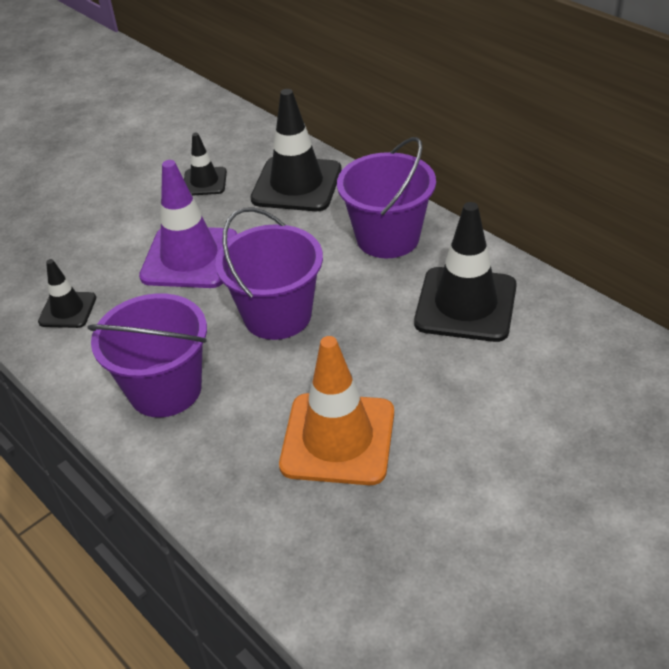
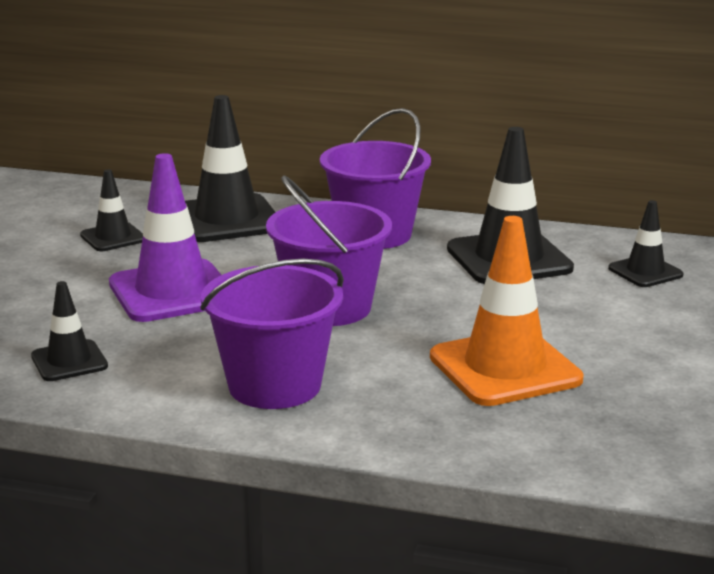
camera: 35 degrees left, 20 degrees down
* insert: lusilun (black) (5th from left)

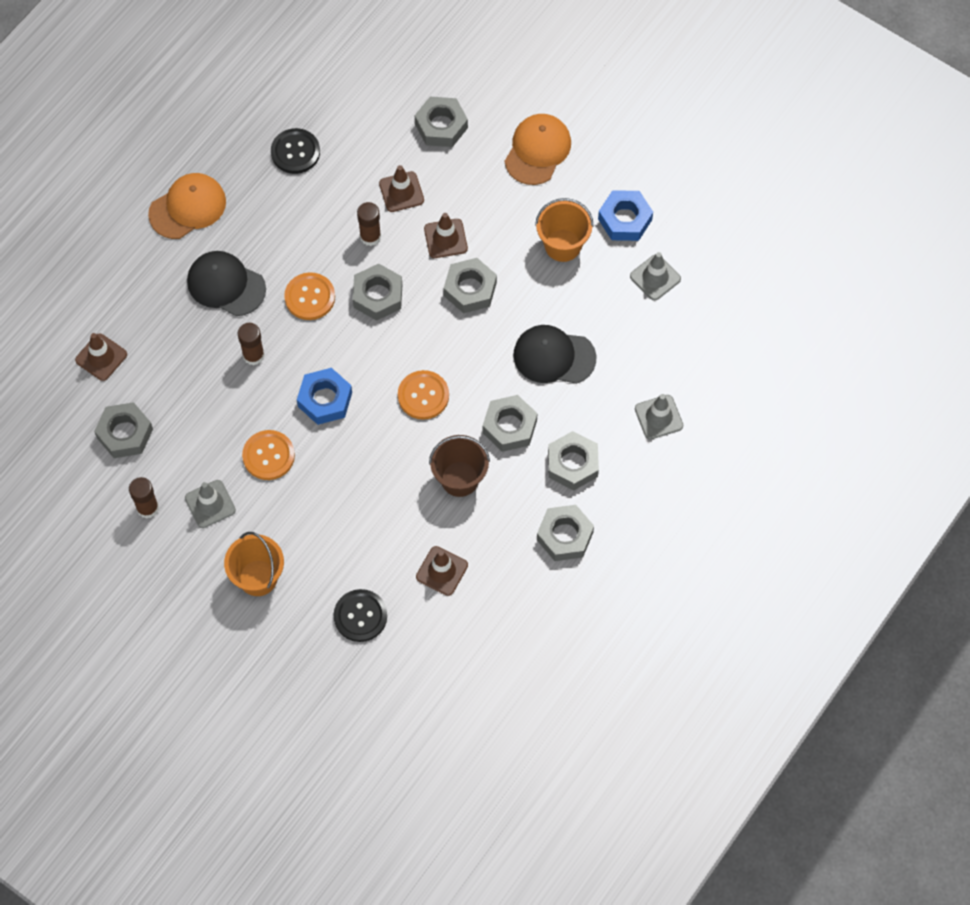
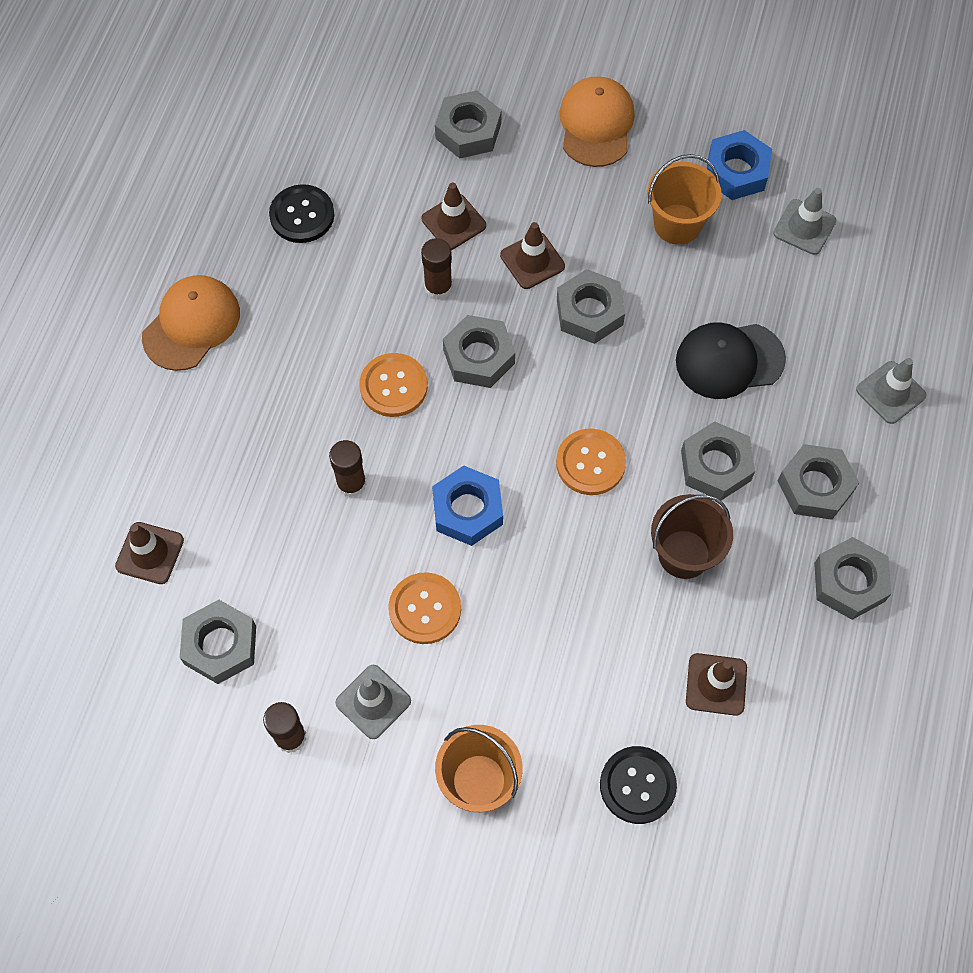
camera: 20 degrees left, 0 degrees up
* delete: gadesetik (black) (1st from left)

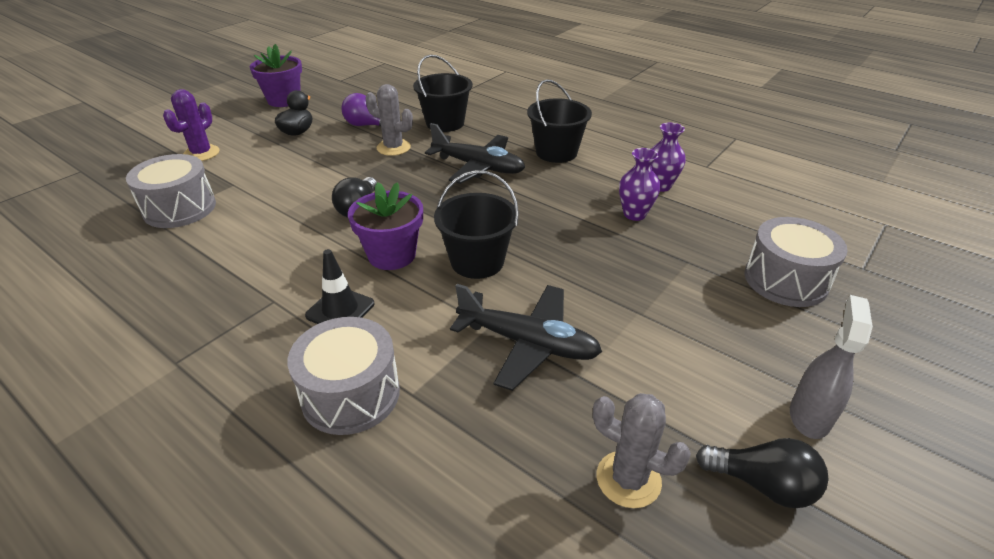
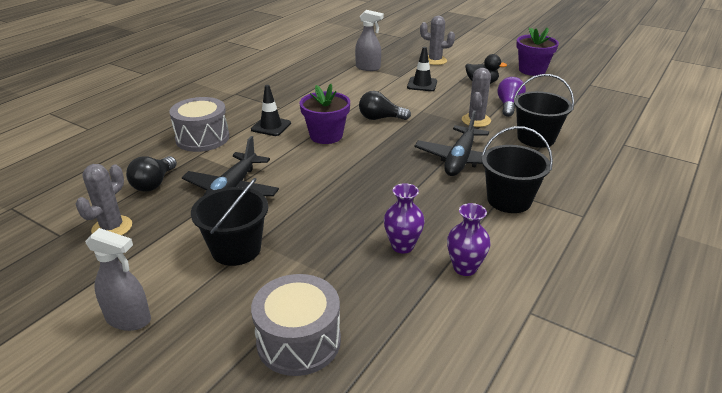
camera: 85 degrees right, 5 degrees down
* replace: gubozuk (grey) (1st from left) to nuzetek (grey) (2nd from left)
* recolor: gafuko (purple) to gafuko (grey) (2nd from left)
* move: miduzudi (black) (2nd from left in the first image) to miduzudi (black) (1st from left)
* move: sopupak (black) (2nd from left in the first image) to sopupak (black) (1st from left)
* insert: lusilun (black) (2nd from left)

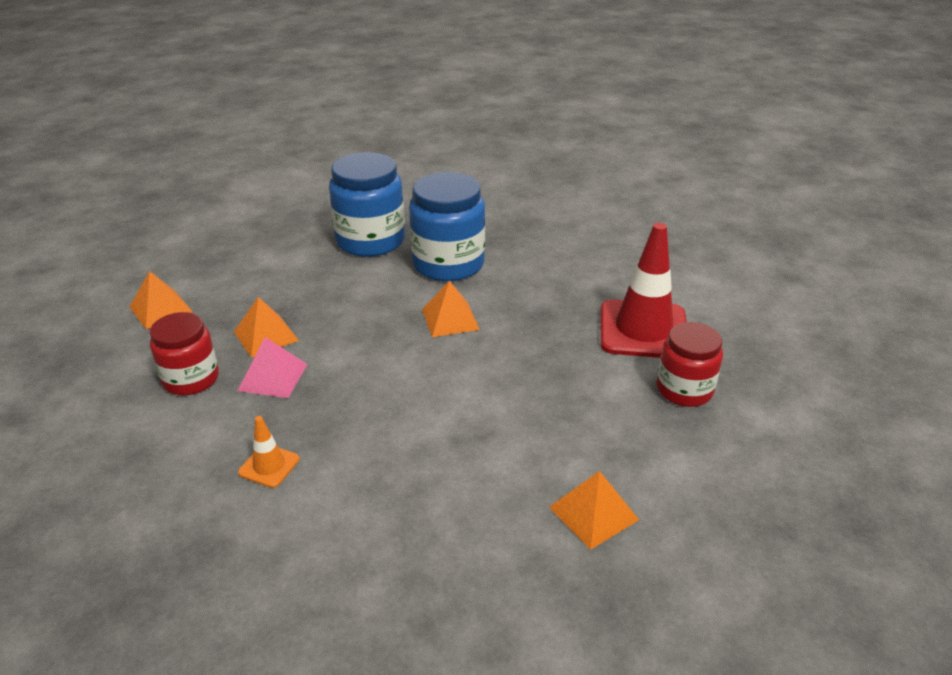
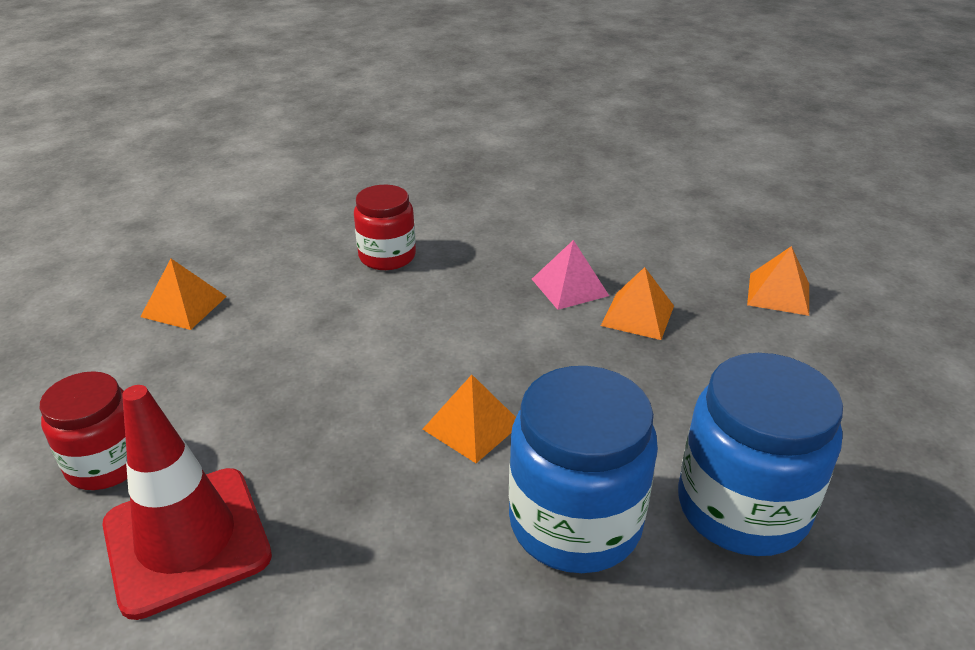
camera: 145 degrees right, 0 degrees up
* move: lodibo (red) (1st from left in the first image) to lodibo (red) (2nd from left)
* delete: lusilun (orange)

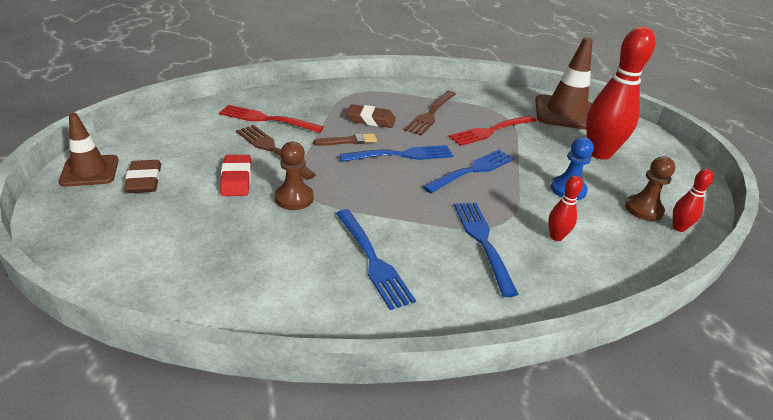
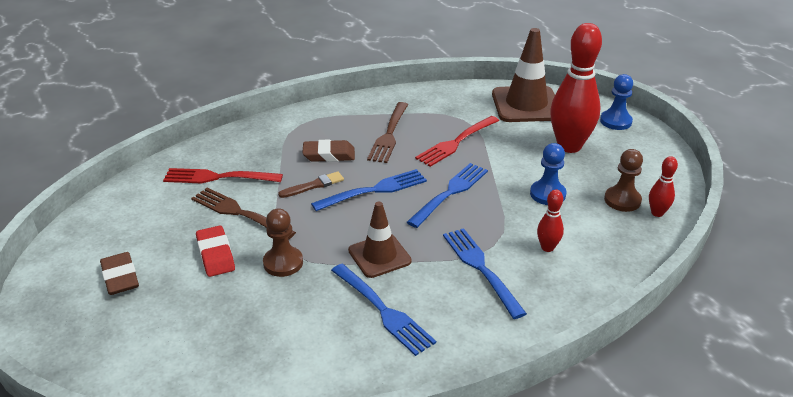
camera: 10 degrees left, 0 degrees up
* move: lusilun (brown) (1st from left)
* insert: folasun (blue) (2nd from left)

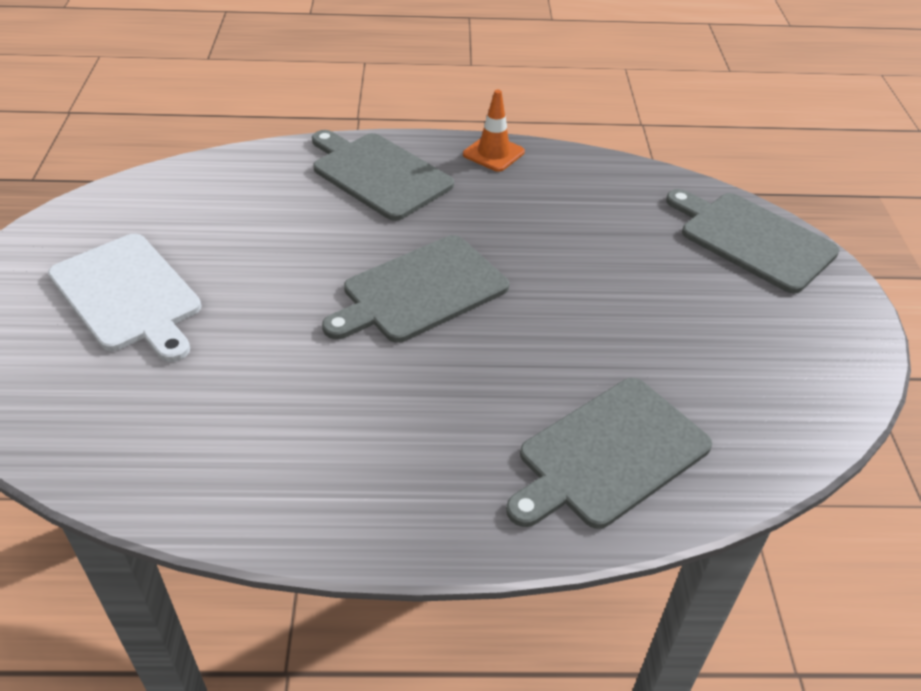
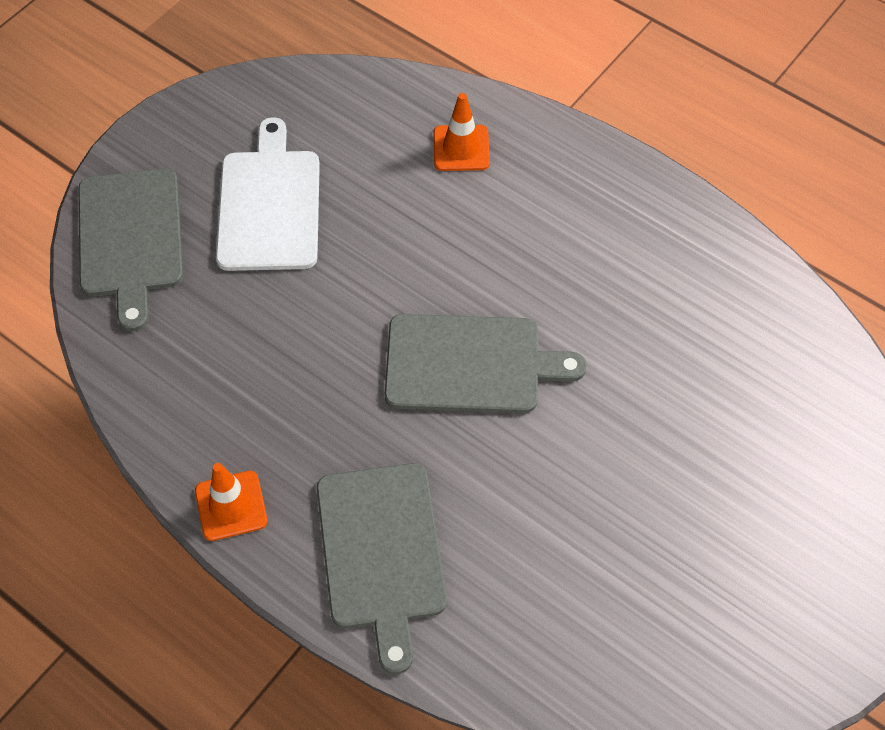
camera: 140 degrees left, 15 degrees up
* move: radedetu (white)
* replace: radedetu (grey) (3rd from left) to lusilun (orange) (2nd from left)

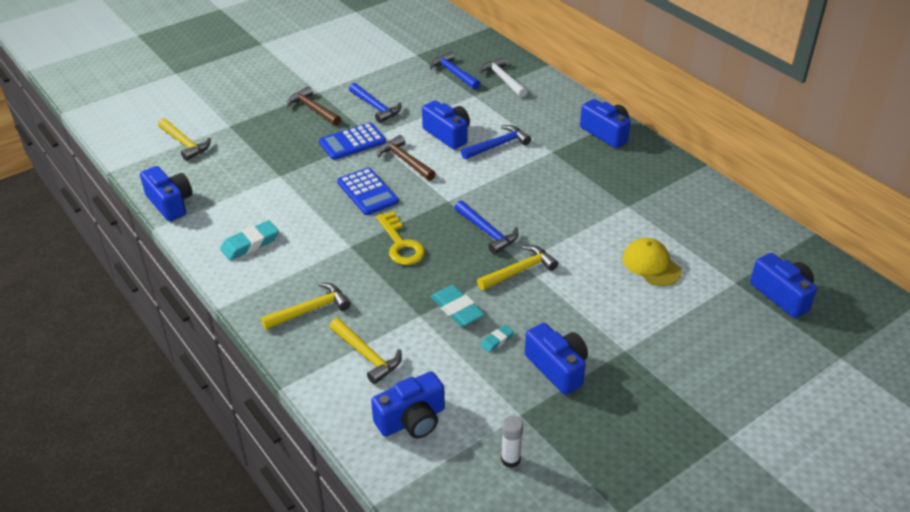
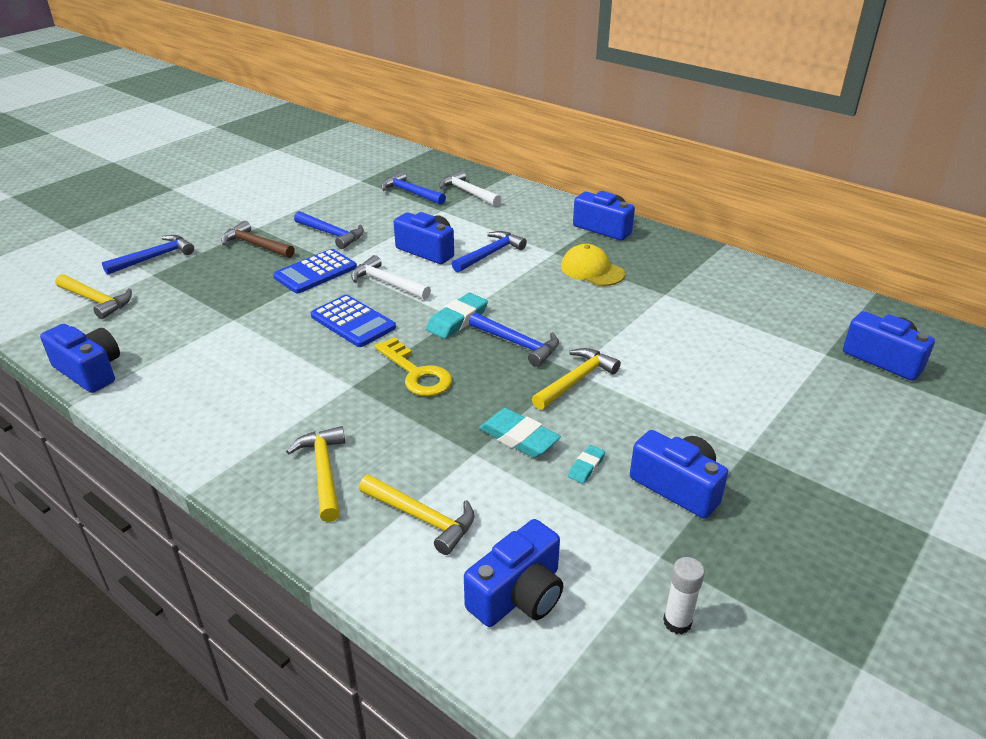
camera: 15 degrees left, 5 degrees down
* move: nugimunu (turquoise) (1st from left)
* rotate: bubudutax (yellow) (2nd from left) 60 degrees counterclockwise
* recolor: bubudutax (brown) (2nd from left) to bubudutax (white) (1st from left)
* move: gadesetik (yellow)
* insert: bubudutax (blue) (1st from left)

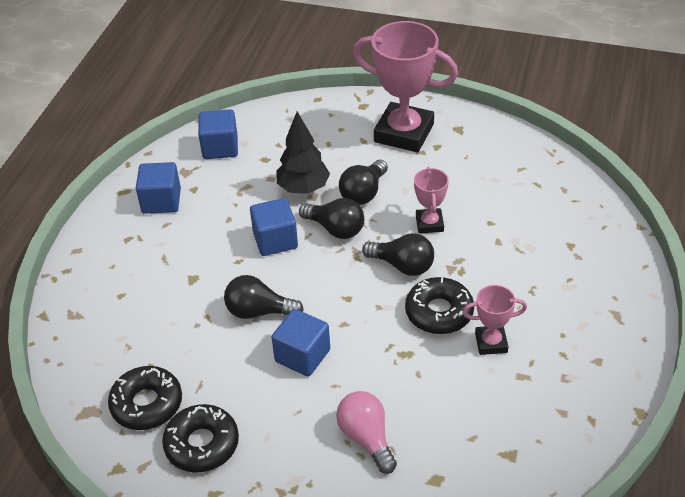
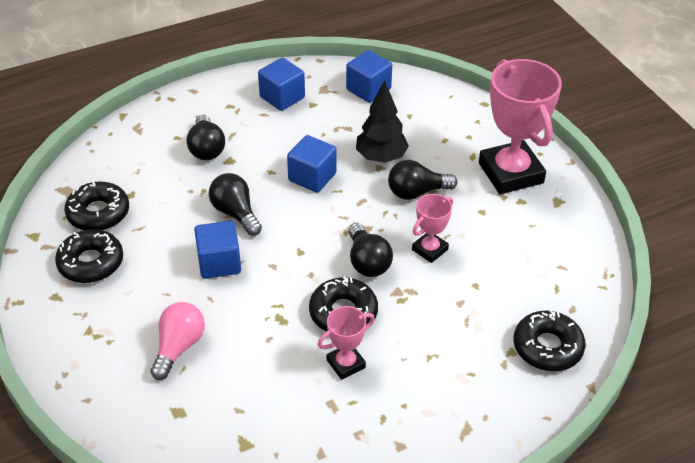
camera: 45 degrees right, 0 degrees up
* move: sopupak (black) (2nd from left in the first image) to sopupak (black) (1st from left)
* rotate: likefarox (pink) (3rd from left in the first image) 75 degrees counterclockwise
* insert: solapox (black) (4th from left)

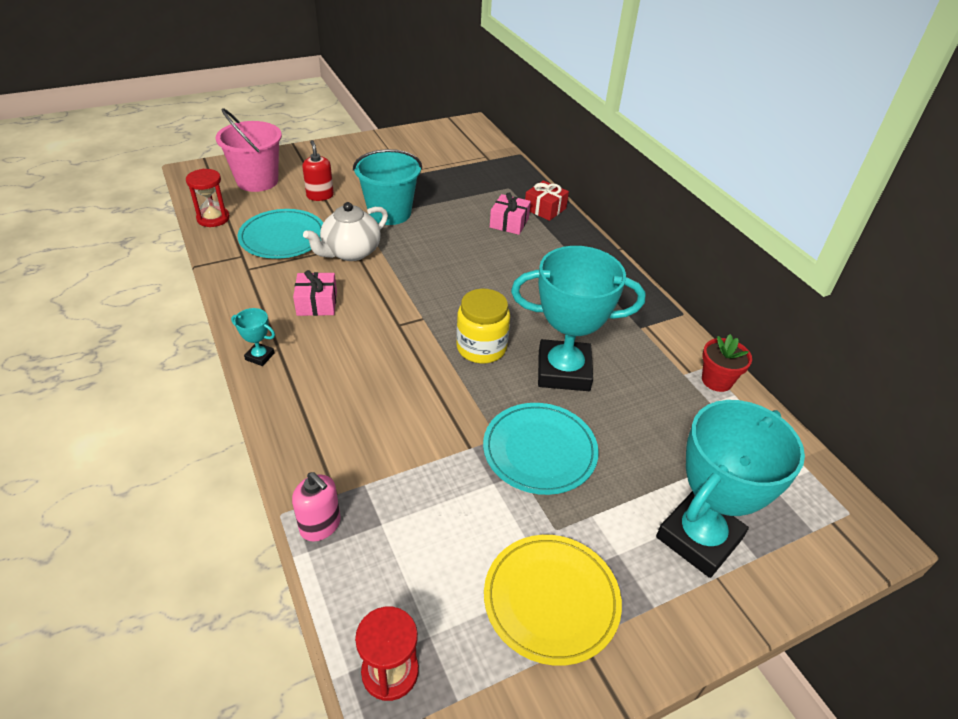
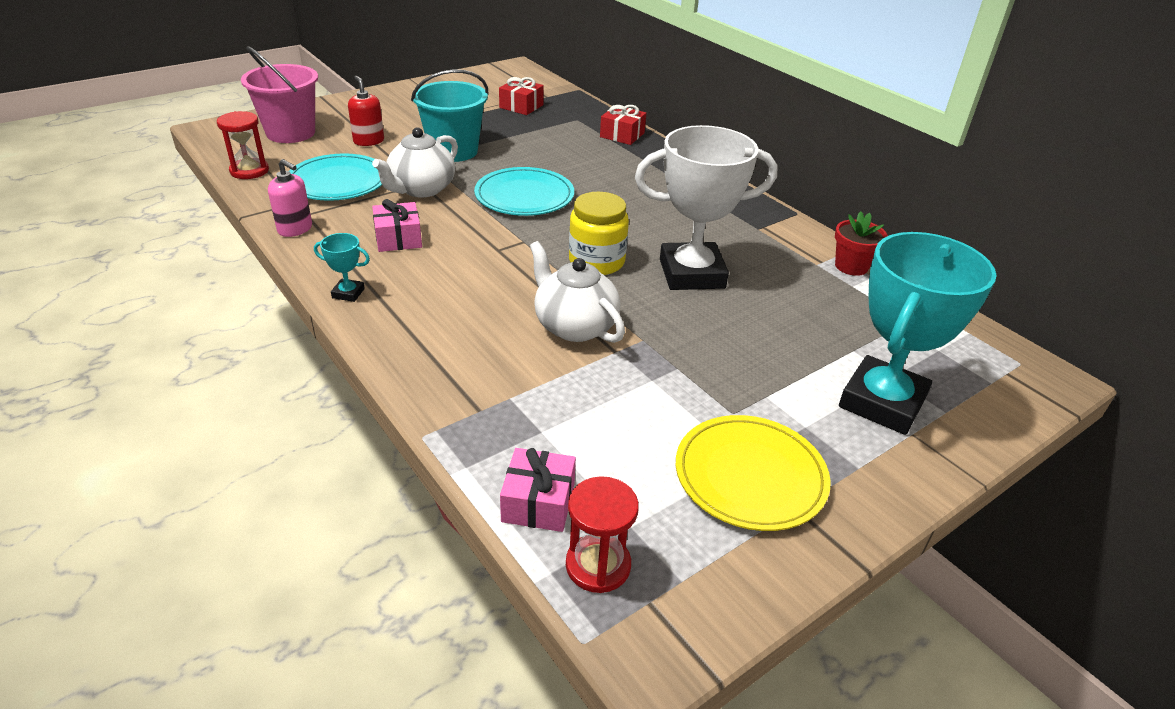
camera: 10 degrees left, 5 degrees down
* move: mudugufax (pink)
* move: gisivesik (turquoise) (2nd from left)
* move: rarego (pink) (2nd from left)
* recolor: likefarox (turquoise) (2nd from left) to likefarox (white)
* insert: rarego (red) (1st from left)
* insert: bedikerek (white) (2nd from left)

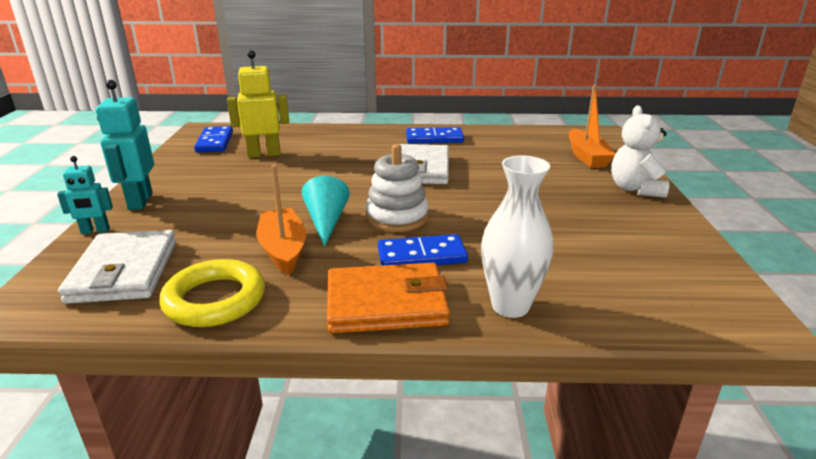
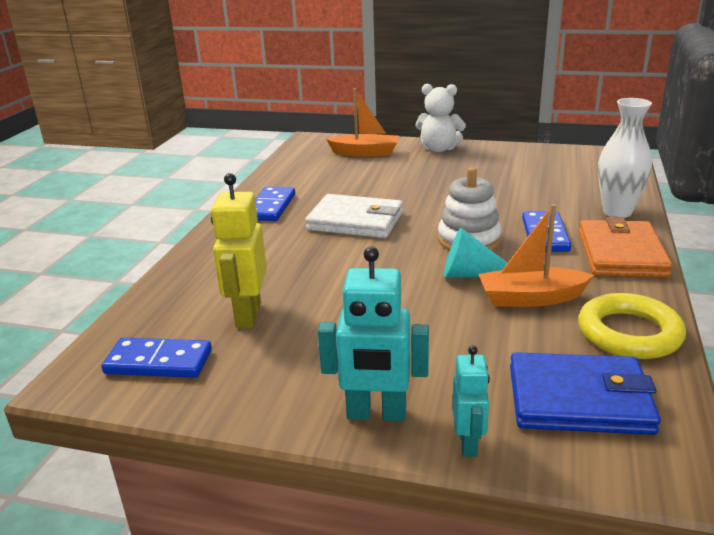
camera: 75 degrees left, 0 degrees up
* recolor: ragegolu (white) (1st from left) to ragegolu (blue)

